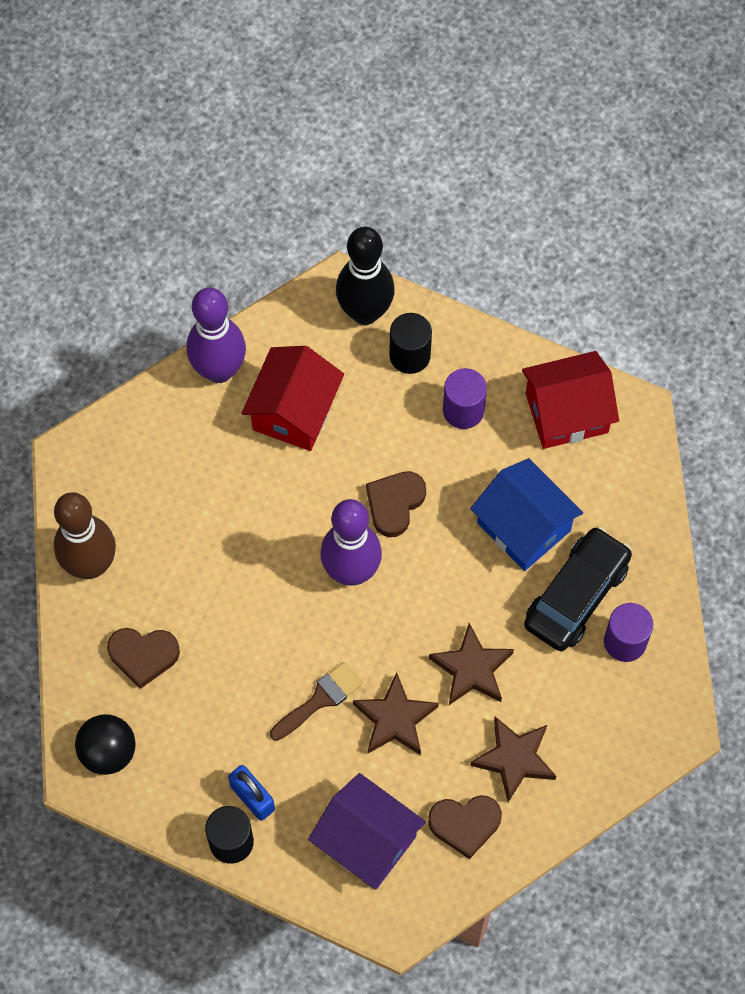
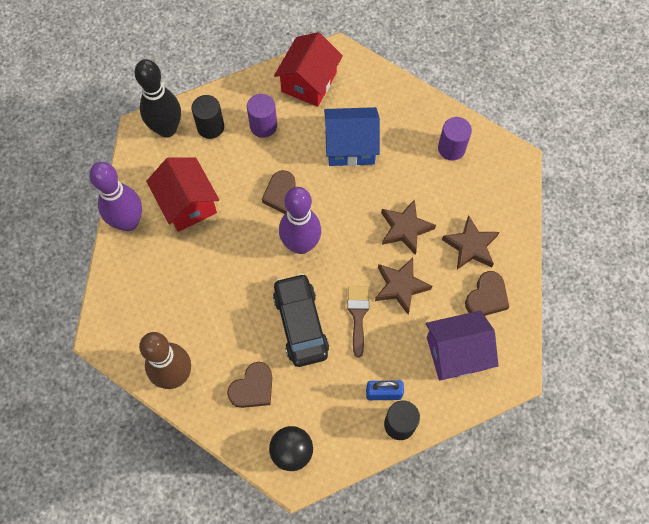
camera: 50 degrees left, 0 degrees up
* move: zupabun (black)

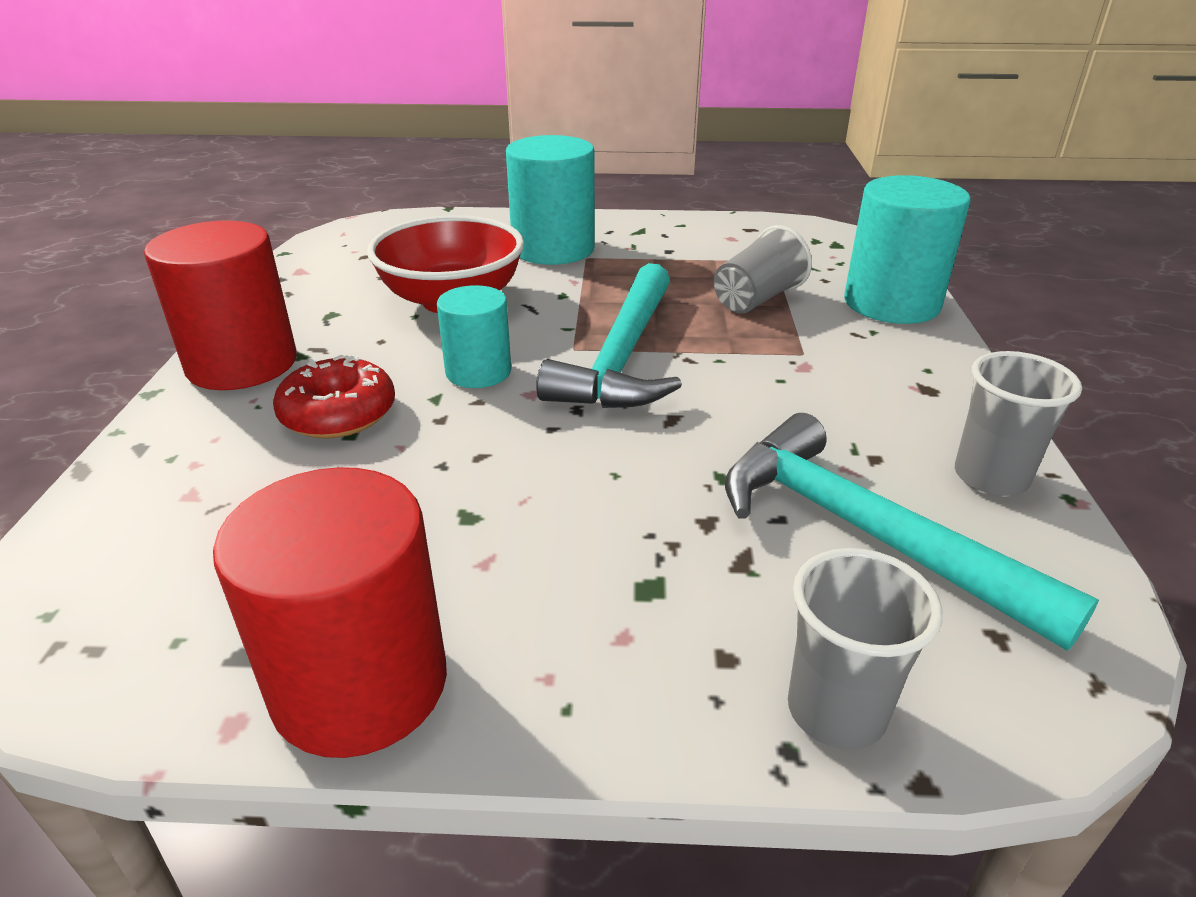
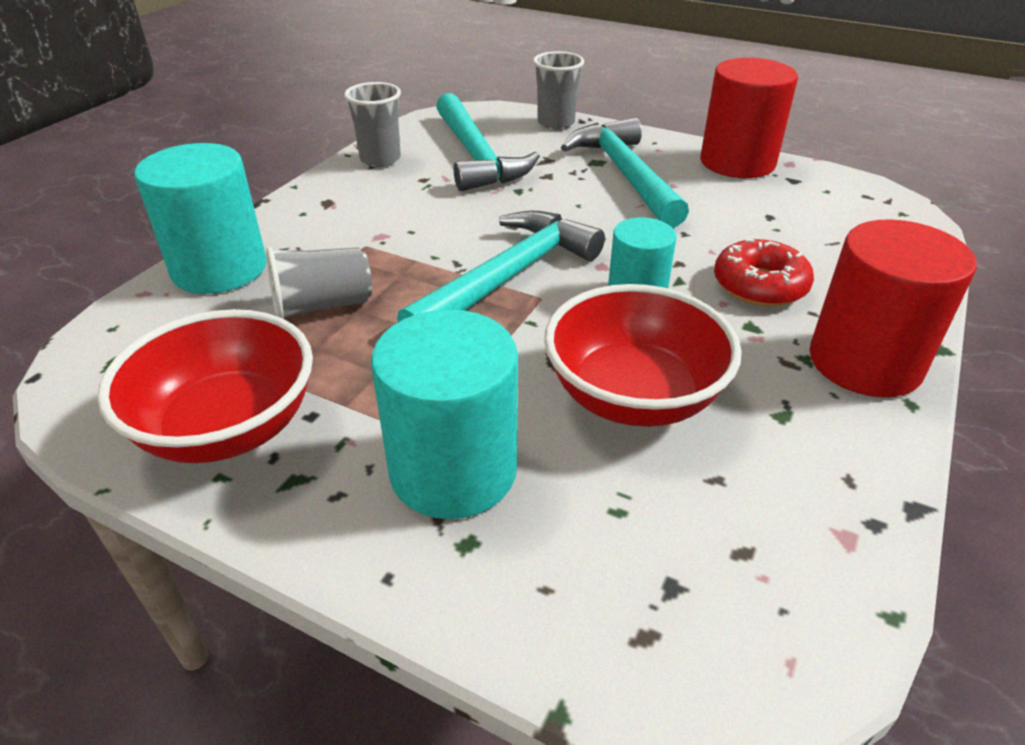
camera: 155 degrees left, 5 degrees up
* insert: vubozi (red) (1st from left)
* insert: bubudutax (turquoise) (3rd from left)

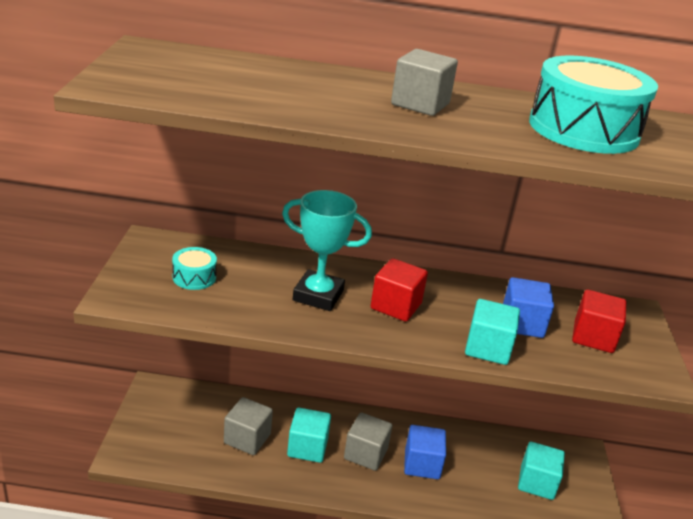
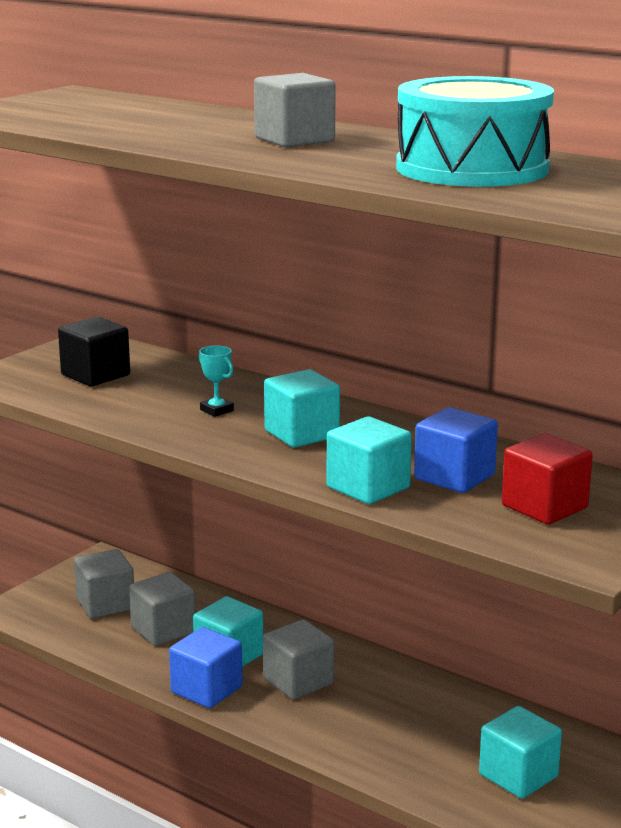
camera: 35 degrees right, 10 degrees down
* replace: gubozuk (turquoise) (1st from left) to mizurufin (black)
* resize: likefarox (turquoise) x0.45
* recolor: mizurufin (red) (1st from left) to mizurufin (turquoise) (2nd from left)
* move: mizurufin (blue) (1st from left)
* insert: mizurufin (grey) (1st from left)

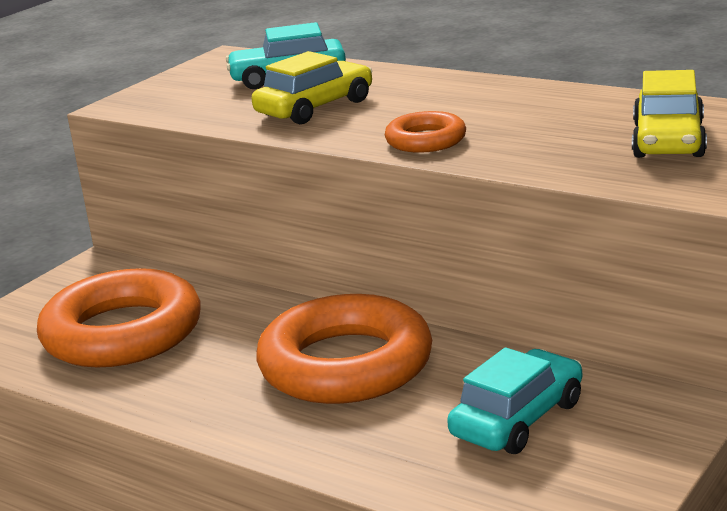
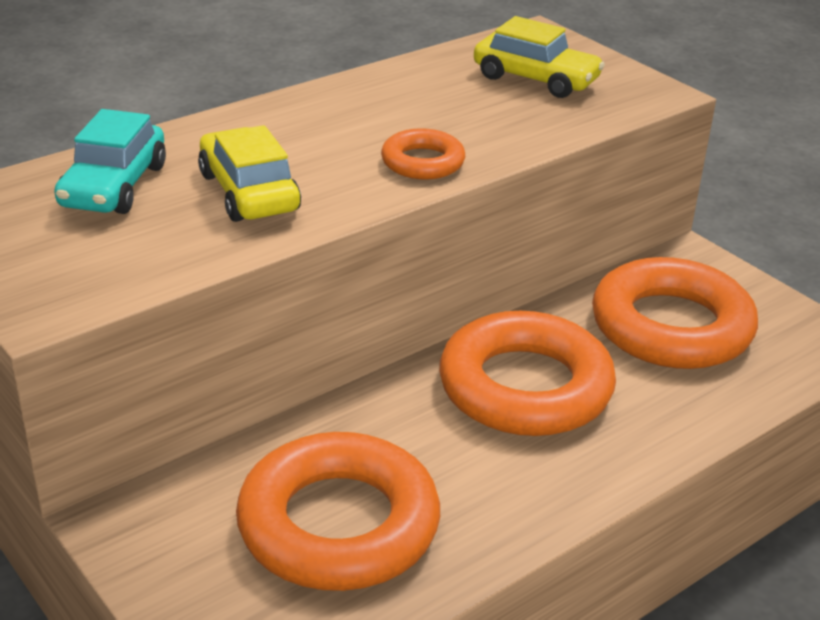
camera: 75 degrees left, 10 degrees up
* replace: zupabun (turquoise) (2nd from left) to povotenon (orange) (4th from left)

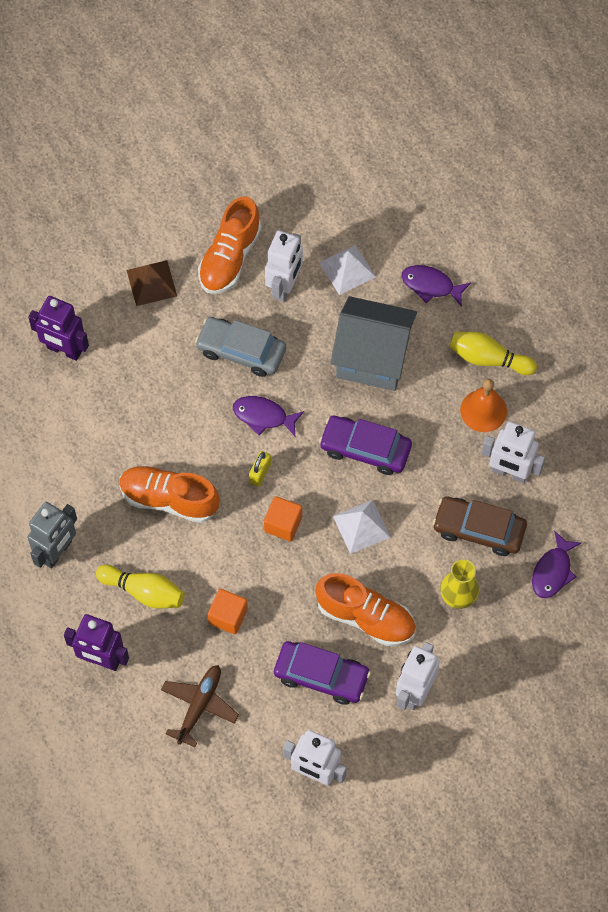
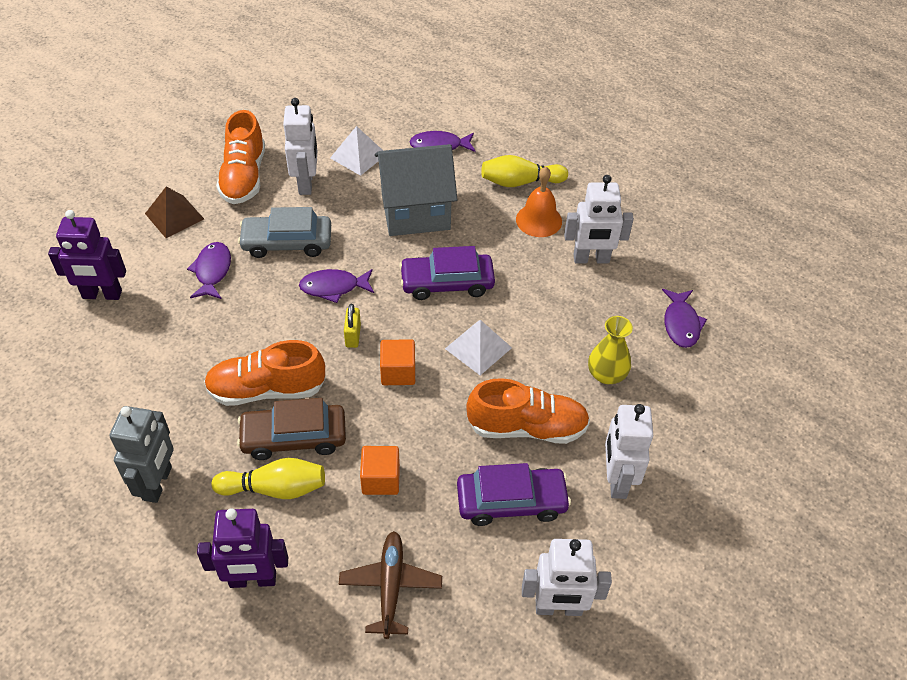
camera: 25 degrees left, 15 degrees down
* move: zupabun (brown)
* insert: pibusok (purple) (1st from left)

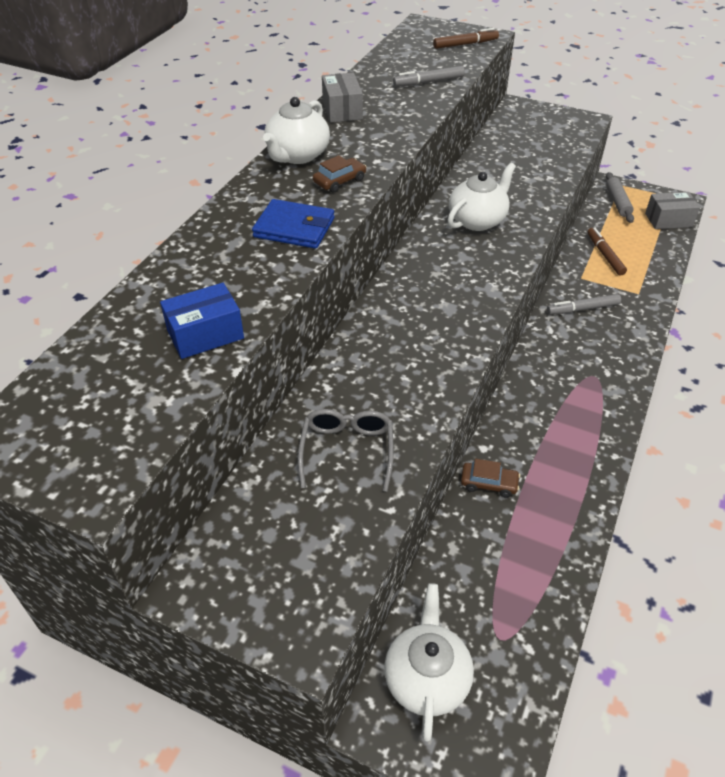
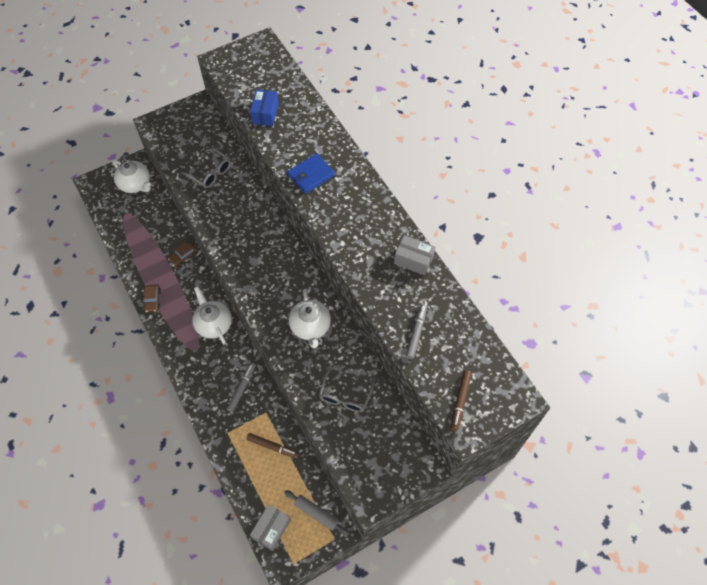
camera: 125 degrees right, 15 degrees up
* move: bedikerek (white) (1st from left in the first image) to bedikerek (white) (2nd from left)
* move: zupabun (brown) (1st from left)
* insert: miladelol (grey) (2nd from left)

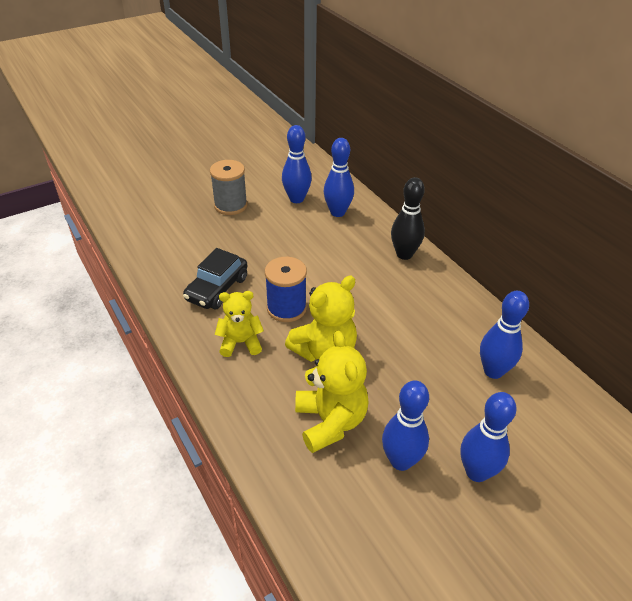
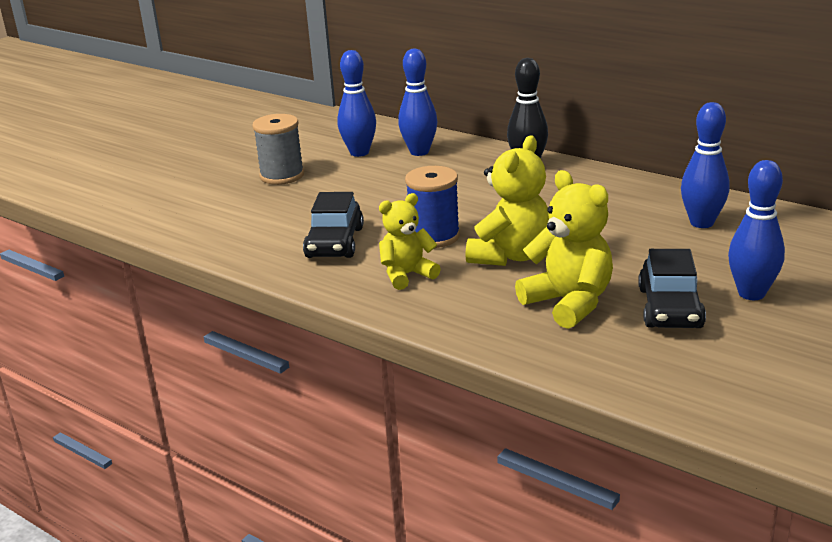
camera: 20 degrees left, 15 degrees down
* replace: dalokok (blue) (3rd from left) to zupabun (black) (2nd from left)

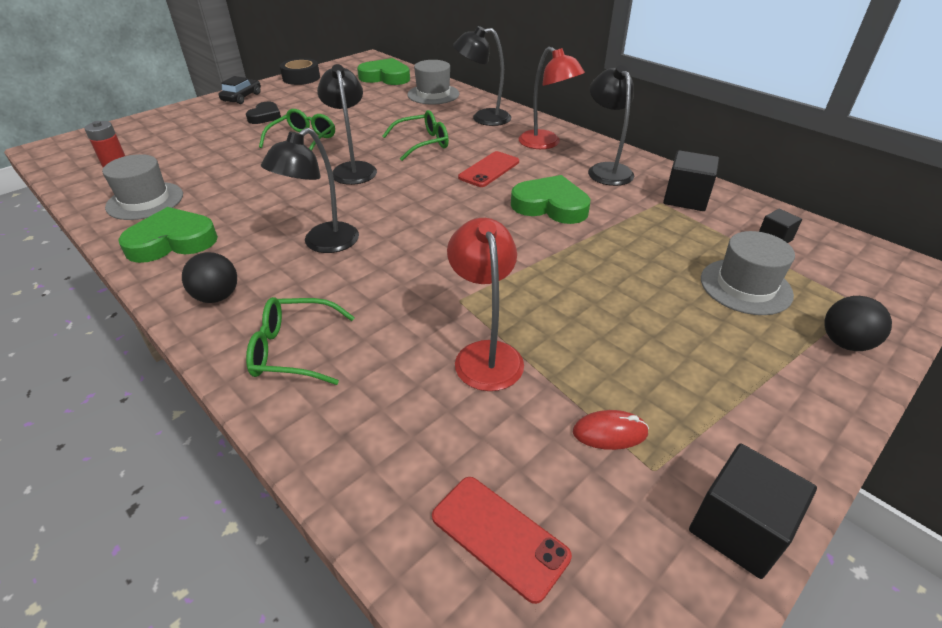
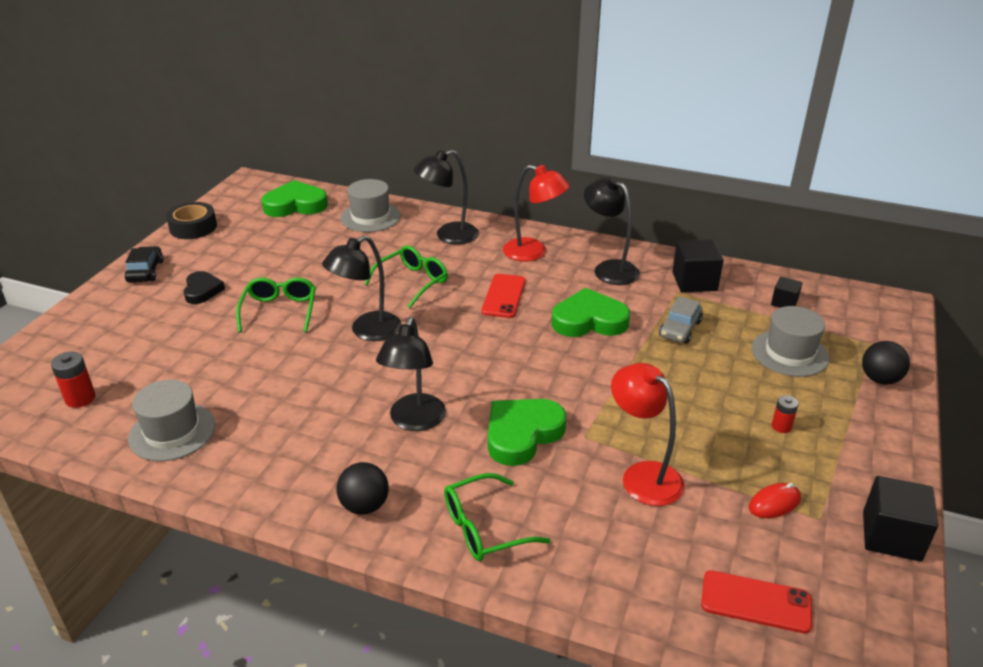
camera: 25 degrees left, 5 degrees down
* move: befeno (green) (1st from left in the first image) to befeno (green) (2nd from left)
* rotate: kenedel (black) (2nd from left in the first image) 90 degrees counterclockwise
* insert: zupabun (grey)
* insert: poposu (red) (2nd from left)

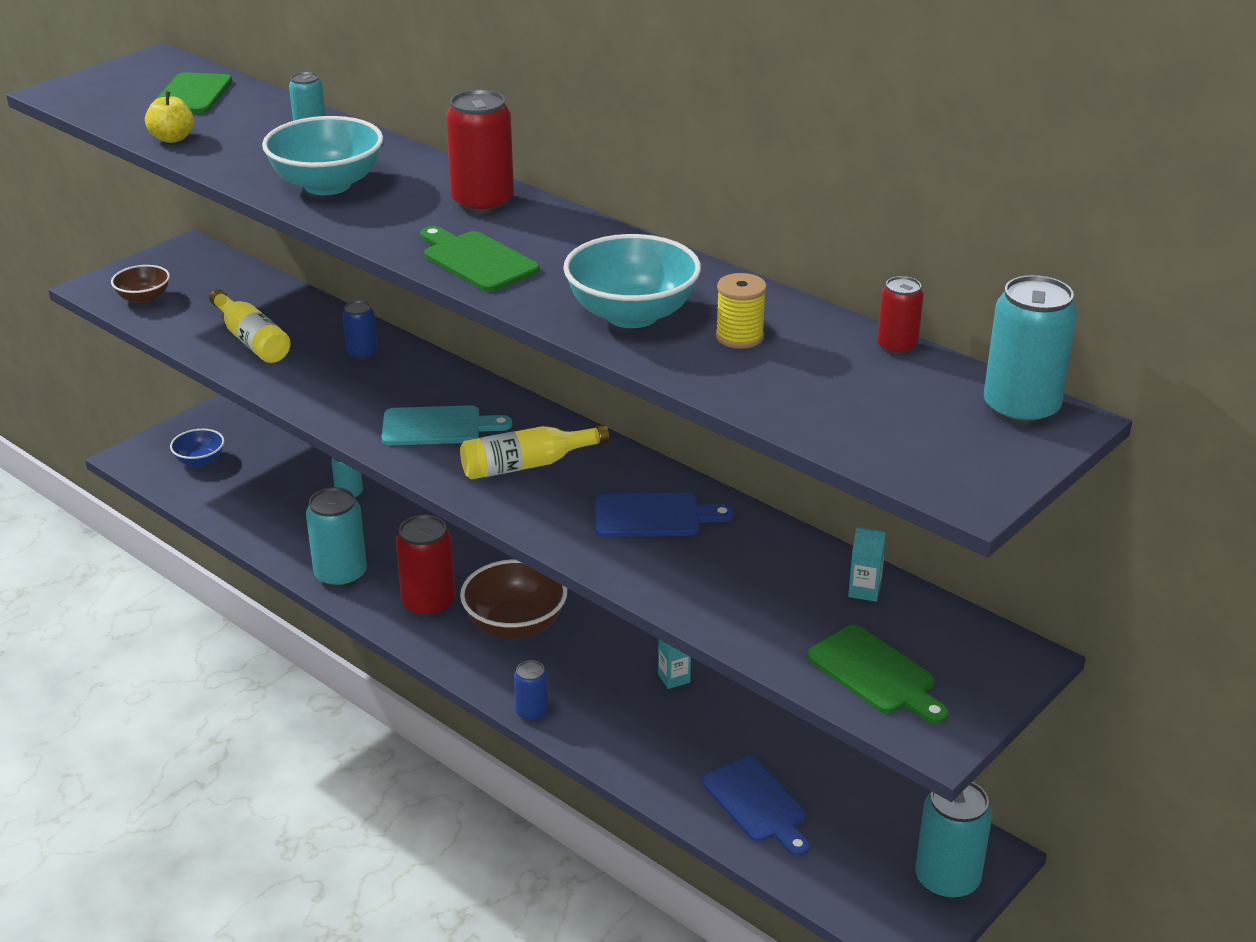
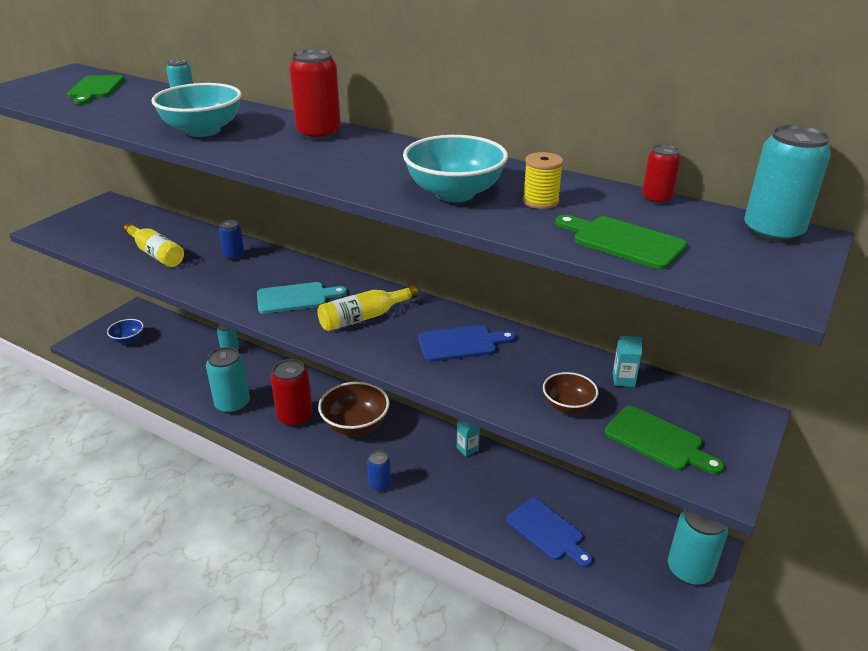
camera: 10 degrees left, 0 degrees up
* move: vubozi (brown) (1st from left in the first image) to vubozi (brown) (2nd from left)
* delete: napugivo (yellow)
* move: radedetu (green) (2nd from left)

